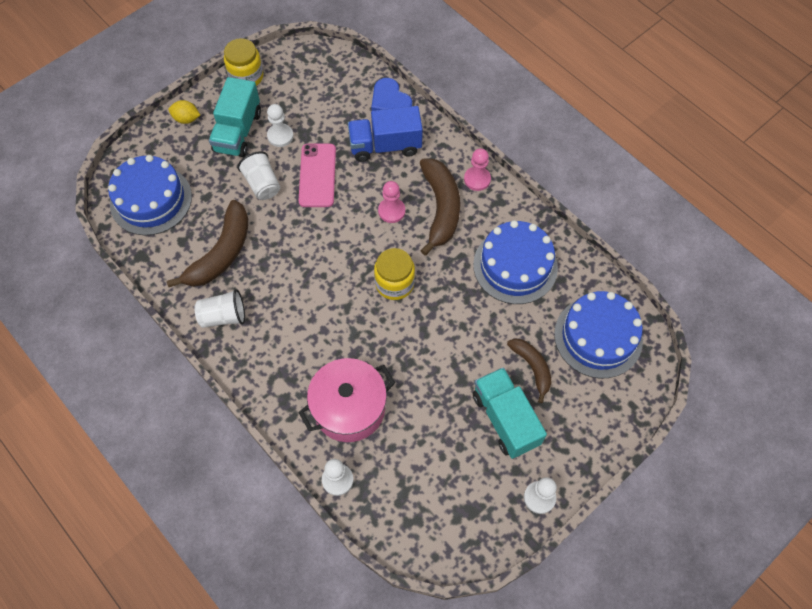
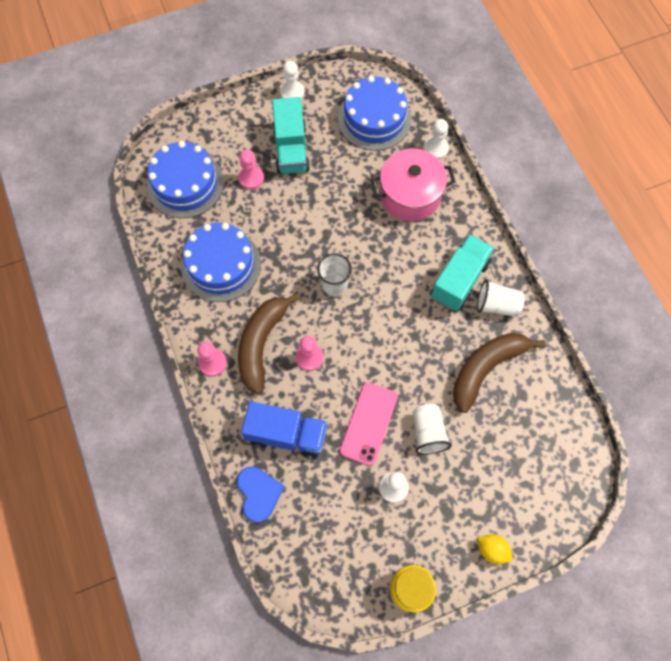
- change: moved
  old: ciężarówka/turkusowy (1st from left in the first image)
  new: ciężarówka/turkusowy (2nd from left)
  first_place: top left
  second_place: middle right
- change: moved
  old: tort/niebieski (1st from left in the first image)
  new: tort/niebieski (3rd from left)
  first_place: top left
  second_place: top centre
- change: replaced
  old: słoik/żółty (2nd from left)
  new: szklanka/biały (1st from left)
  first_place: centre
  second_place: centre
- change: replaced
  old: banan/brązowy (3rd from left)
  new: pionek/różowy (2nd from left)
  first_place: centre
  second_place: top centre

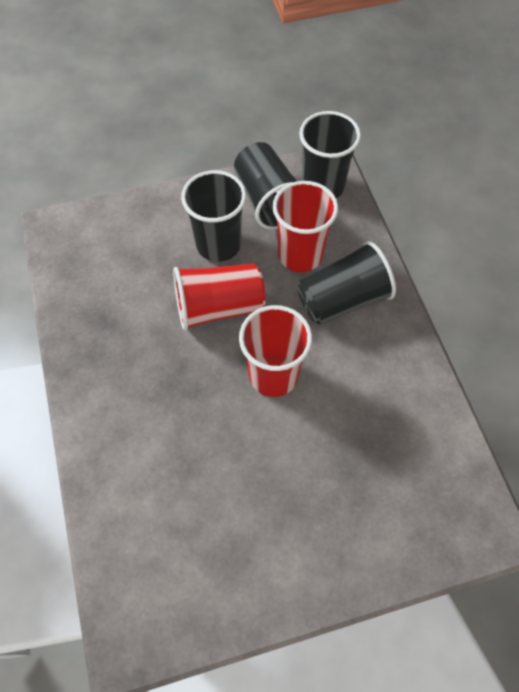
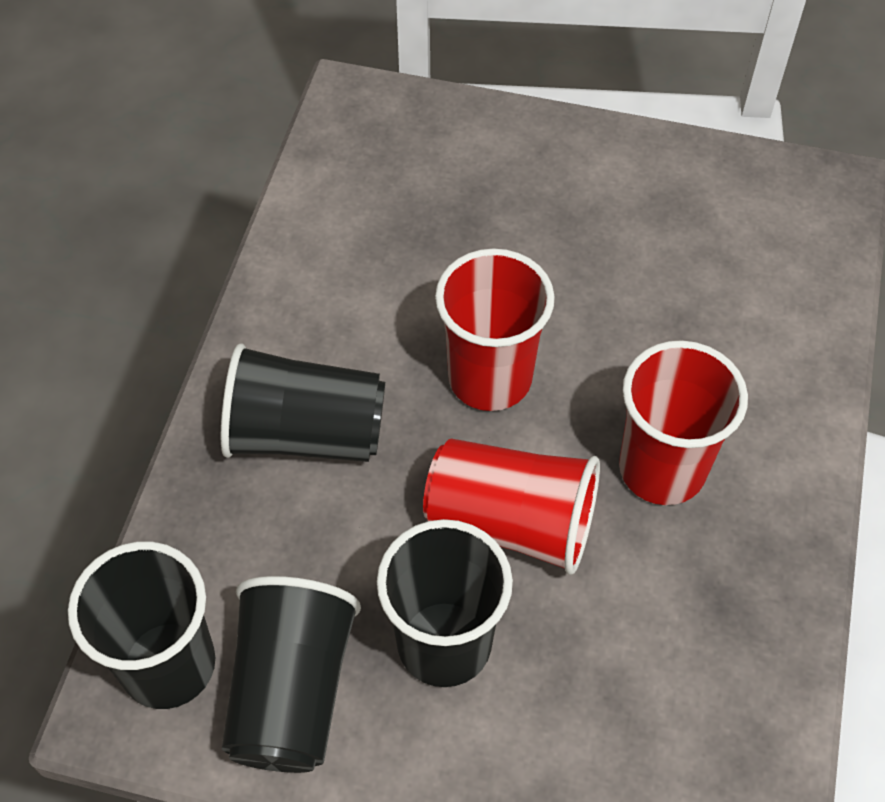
- change: moved
  old: szklanka/czerwony (3rd from left)
  first_place: top centre
  second_place: middle right

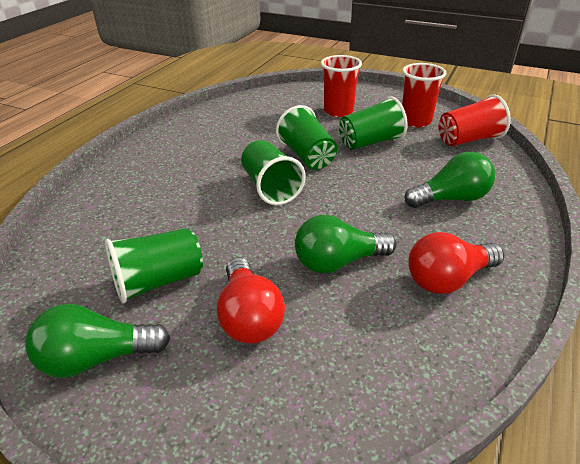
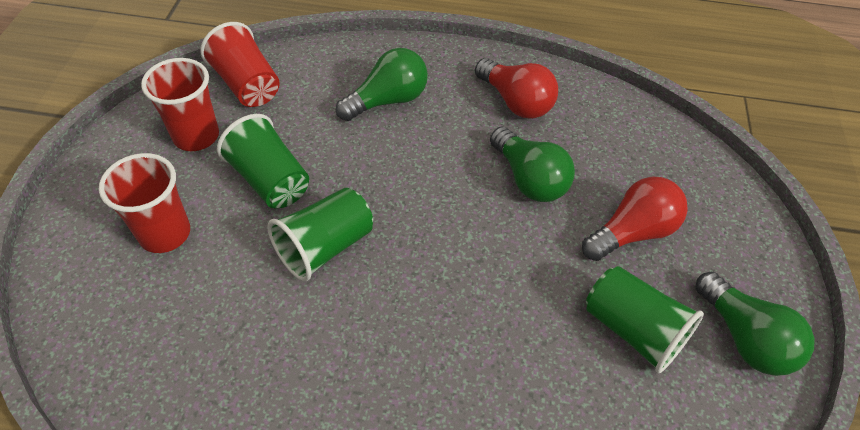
- change: removed
  old: szklanka/zielony (2nd from left)
  first_place: centre
- change: turned
  old: żarówka/zielony (3rd from left in the first image)
  first_place: middle right
  second_place: top centre
  degrees: 90

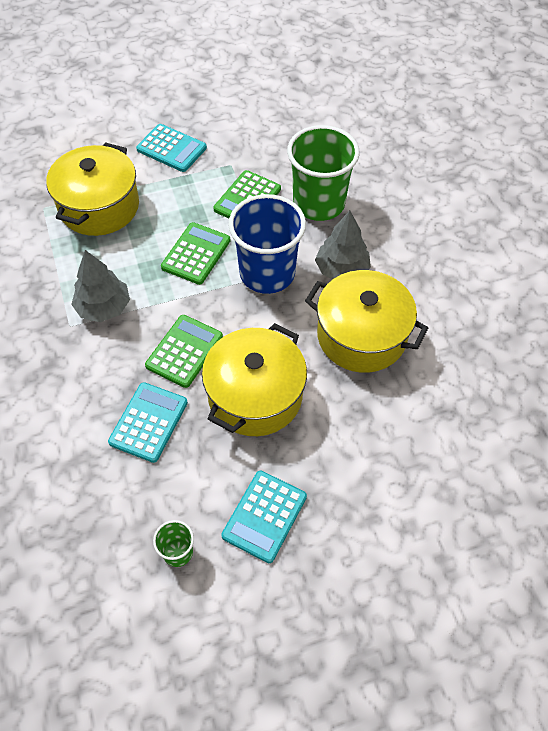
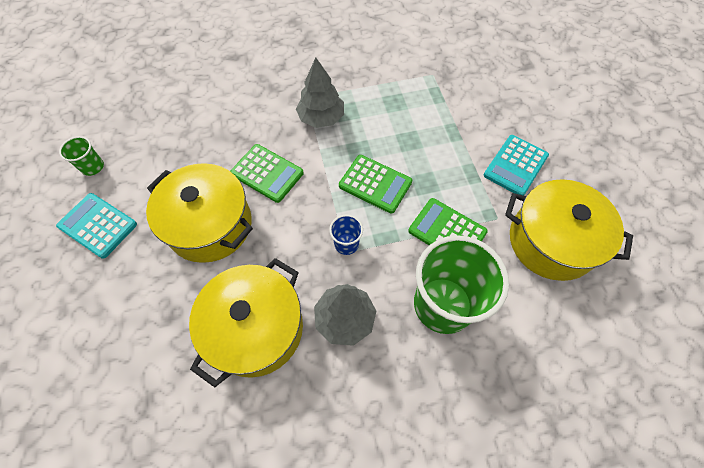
- change: moved
  old: garnek/żółty (1st from left in the first image)
  new: garnek/żółty (3rd from left)
  first_place: top left
  second_place: middle right
- change: resized
  old: szklanka/niebieski
  first_place: centre
  second_place: centre
  factor: 0.44
- change: removed
  old: kalkulator/turkusowy (1st from left)
  first_place: middle left

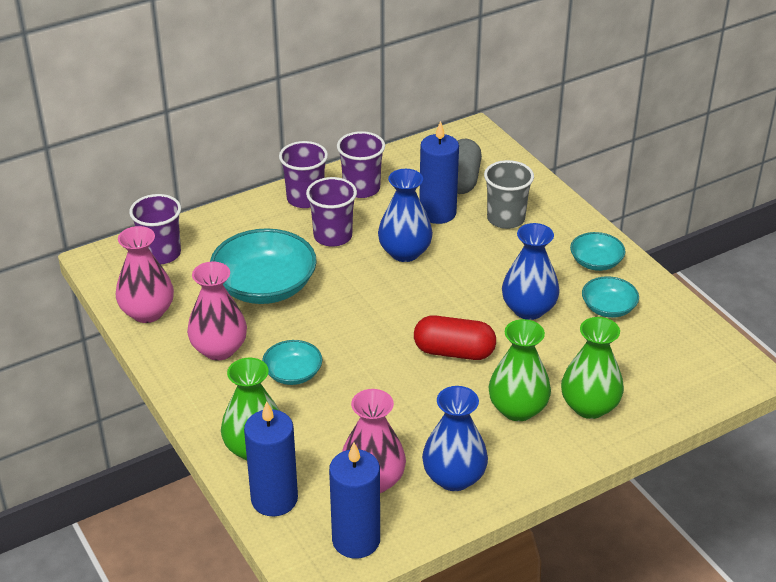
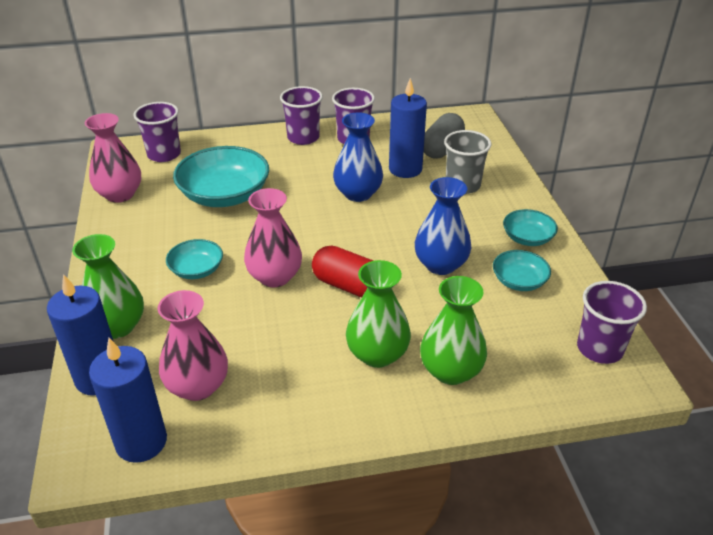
- change: moved
  old: szklanka/fioletowy (3rd from left in the first image)
  new: szklanka/fioletowy (4th from left)
  first_place: centre
  second_place: middle right
- change: moved
  old: wazon/różowy (2nd from left in the first image)
  new: wazon/różowy (3rd from left)
  first_place: middle left
  second_place: centre
- change: removed
  old: wazon/niebieski (2nd from left)
  first_place: bottom centre

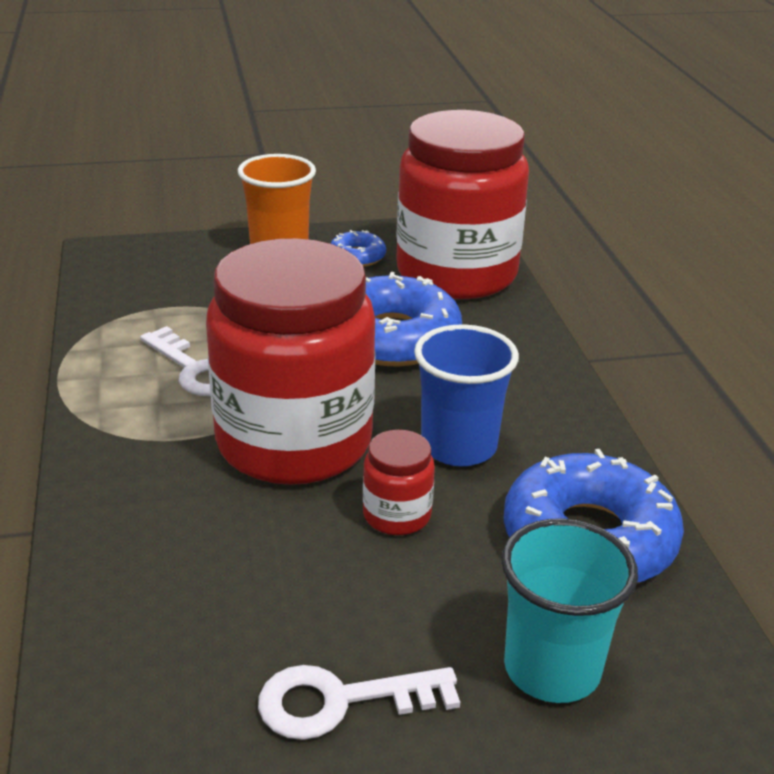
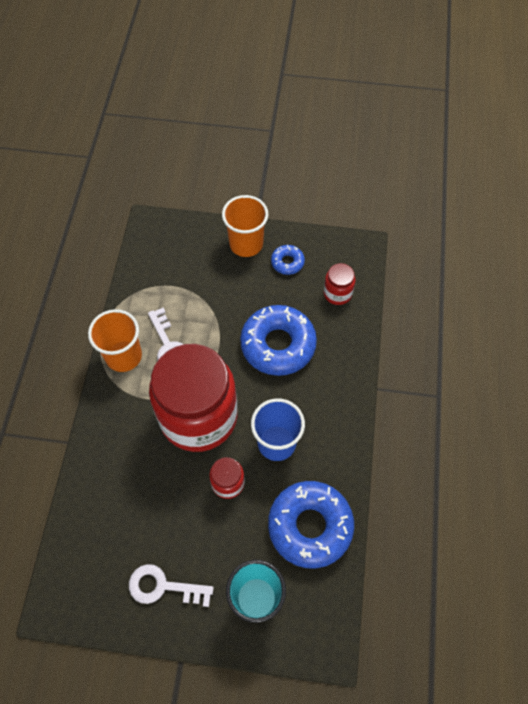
- change: resized
  old: słoik/czerwony (3rd from left)
  first_place: top centre
  second_place: centre
  factor: 0.41
- change: added
  new: szklanka/pomarańczowy (1st from left)
  second_place: middle left

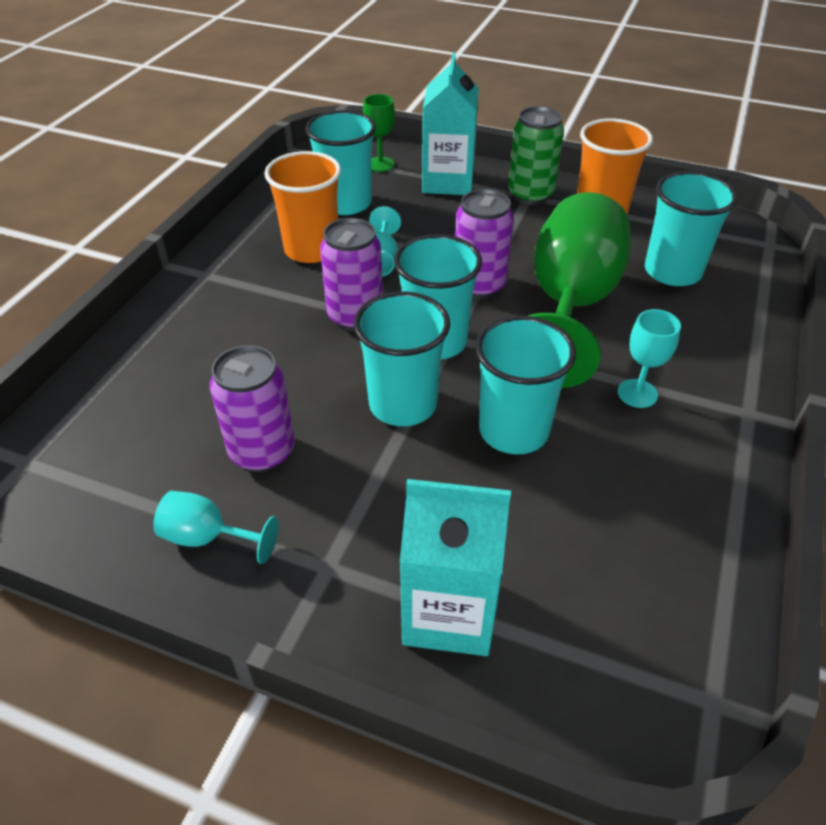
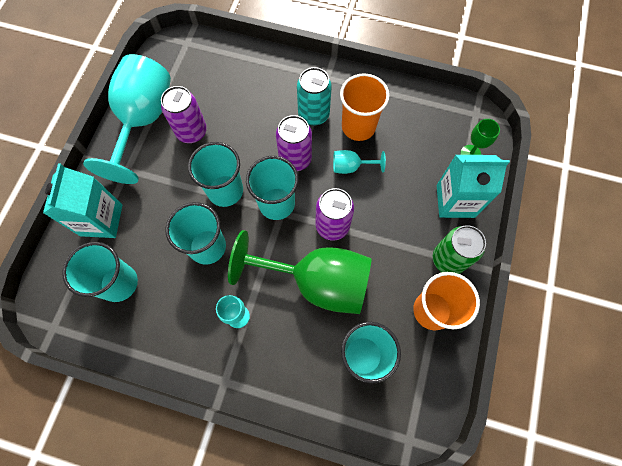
- change: moved
  old: szklanka/turkusowy (1st from left)
  first_place: top centre
  second_place: middle left
- change: resized
  old: kielich/turkusowy (1st from left)
  first_place: middle left
  second_place: top left
  factor: 2.36
- change: added
  new: puszka/turkusowy
  second_place: top centre

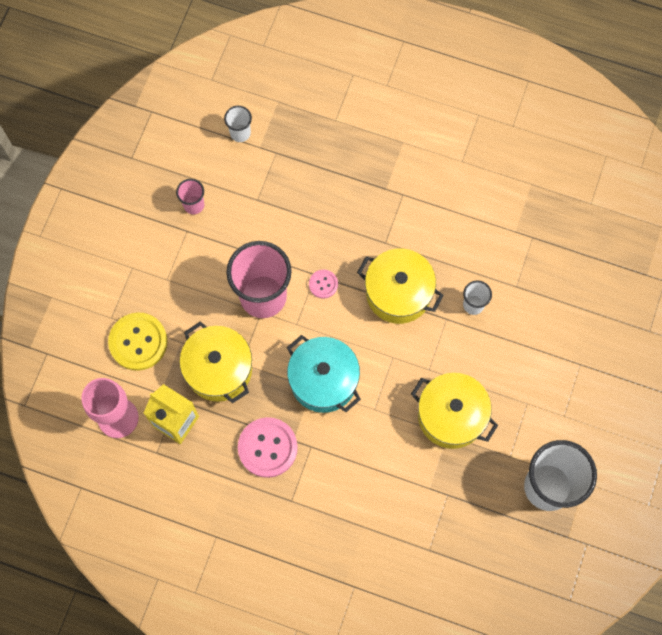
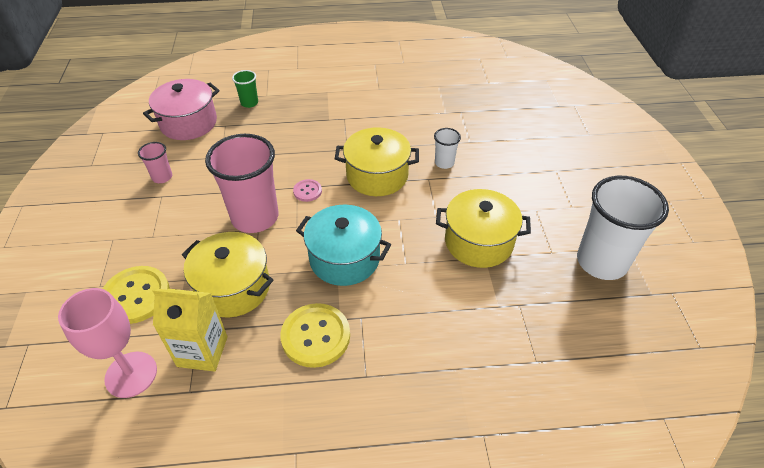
- change: replaced
  old: szklanka/biały (1st from left)
  new: garnek/różowy
  first_place: top centre
  second_place: top left
- change: recoloured
  old: guzik/różowy (1st from left)
  new: guzik/żółty (2nd from left)
  first_place: bottom centre
  second_place: bottom centre
- change: added
  new: szklanka/zielony
  second_place: top left

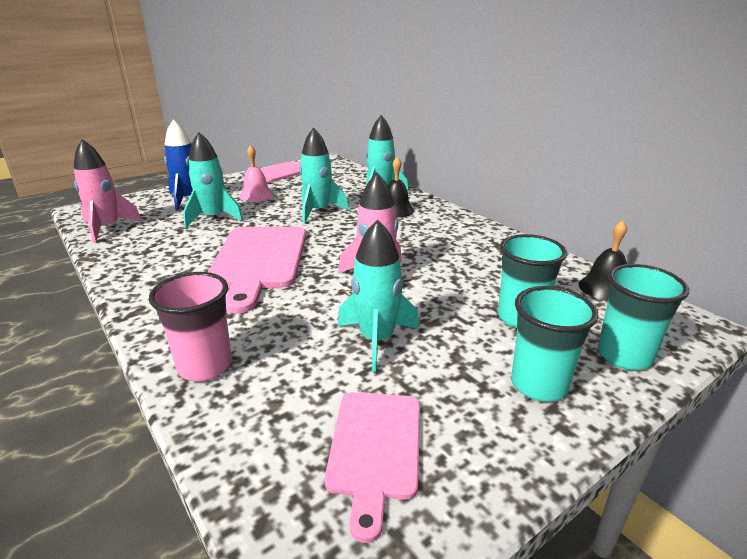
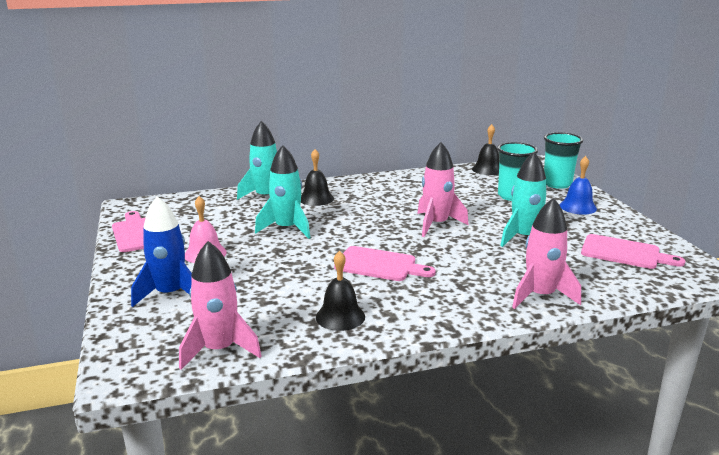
- change: removed
  old: rakieta/turkusowy (1st from left)
  first_place: top left
- change: resized
  old: deska do krojenia/różowy (1st from left in the first image)
  first_place: centre
  second_place: centre
  factor: 0.62
- change: replaced
  old: szklanka/różowy
  new: rakieta/różowy (3rd from left)
  first_place: middle left
  second_place: middle right
- change: replaced
  old: szklanka/turkusowy (2nd from left)
  new: dzwonek/niebieski
  first_place: middle right
  second_place: middle right
- change: added
  new: dzwonek/czarny (2nd from left)
  second_place: centre

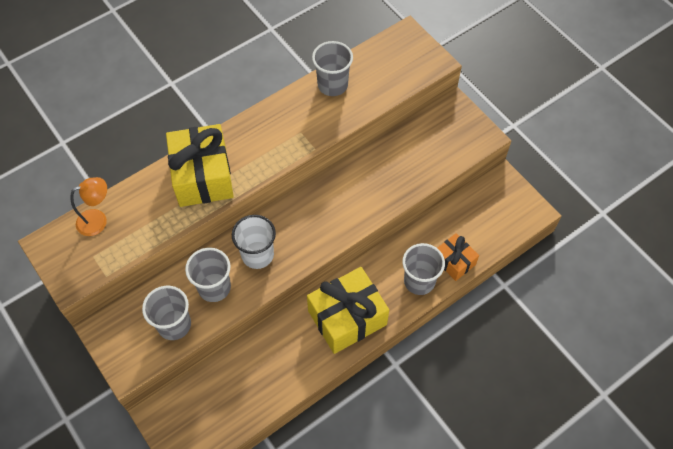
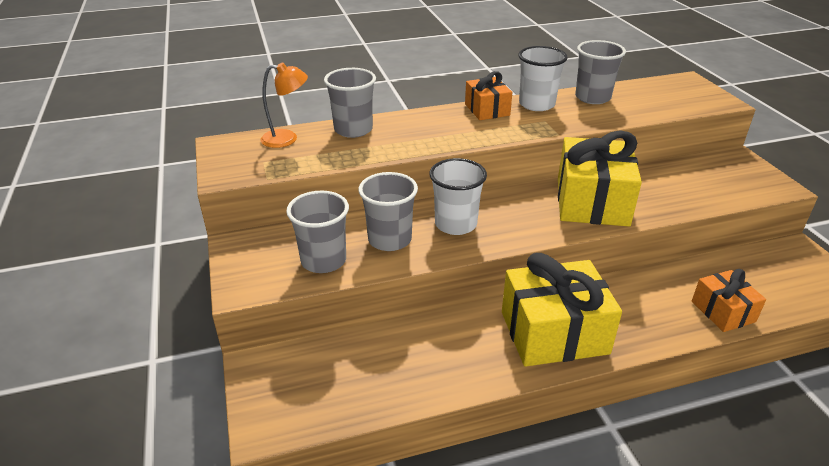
- change: moved
  old: prezent/żółty (1st from left in the first image)
  new: prezent/żółty (2nd from left)
  first_place: middle left
  second_place: middle right
- change: moved
  old: szklanka/szary (4th from left in the first image)
  new: szklanka/szary (2nd from left)
  first_place: centre
  second_place: top centre
- change: added
  new: szklanka/biały (2nd from left)
  second_place: top centre
- change: added
  new: prezent/pomarańczowy (1st from left)
  second_place: top centre

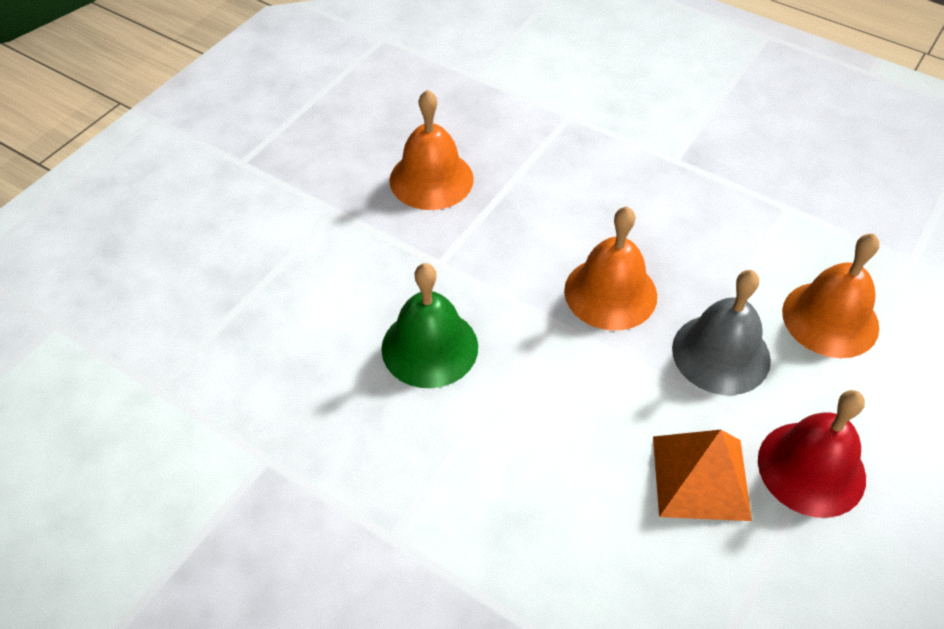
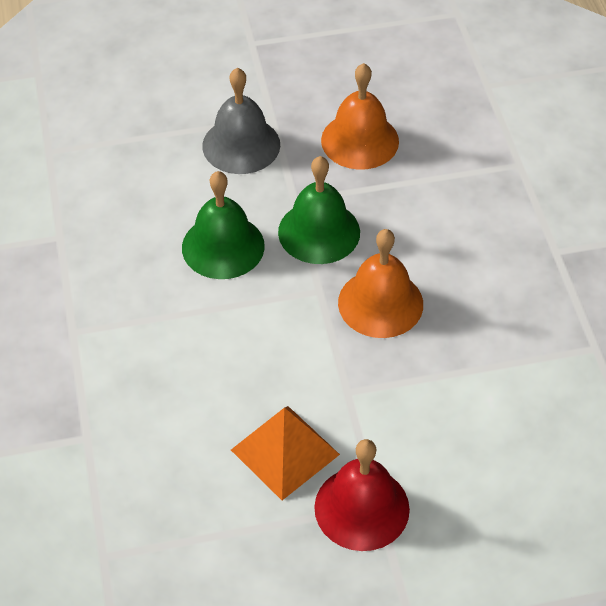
- change: removed
  old: dzwonek/pomarańczowy (3rd from left)
  first_place: middle right
- change: moved
  old: dzwonek/szary
  first_place: middle right
  second_place: top centre
- change: added
  new: dzwonek/zielony (2nd from left)
  second_place: centre

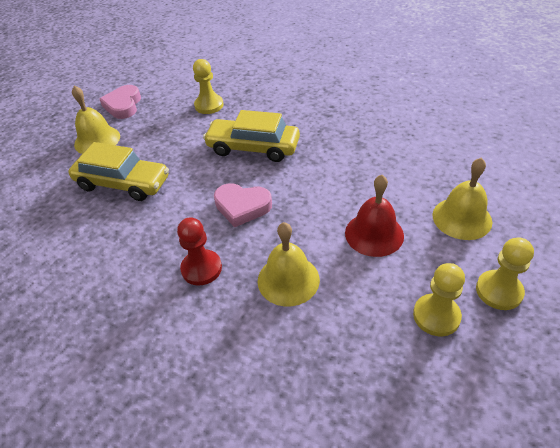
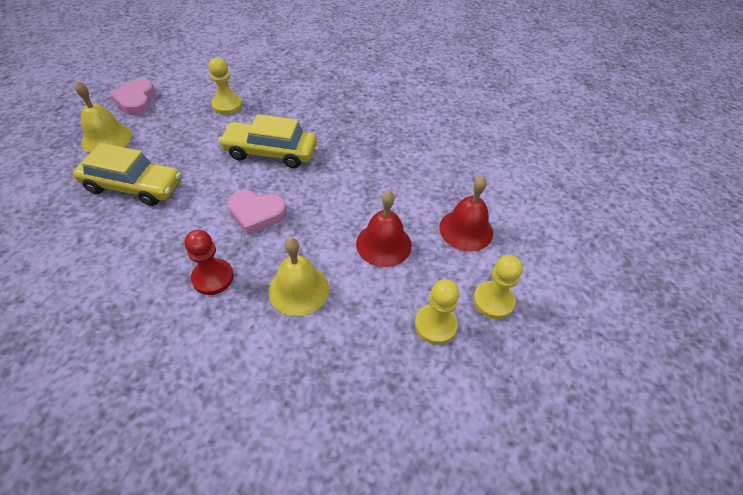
- change: recoloured
  old: dzwonek/żółty (3rd from left)
  new: dzwonek/czerwony (2nd from left)
  first_place: middle right
  second_place: centre

